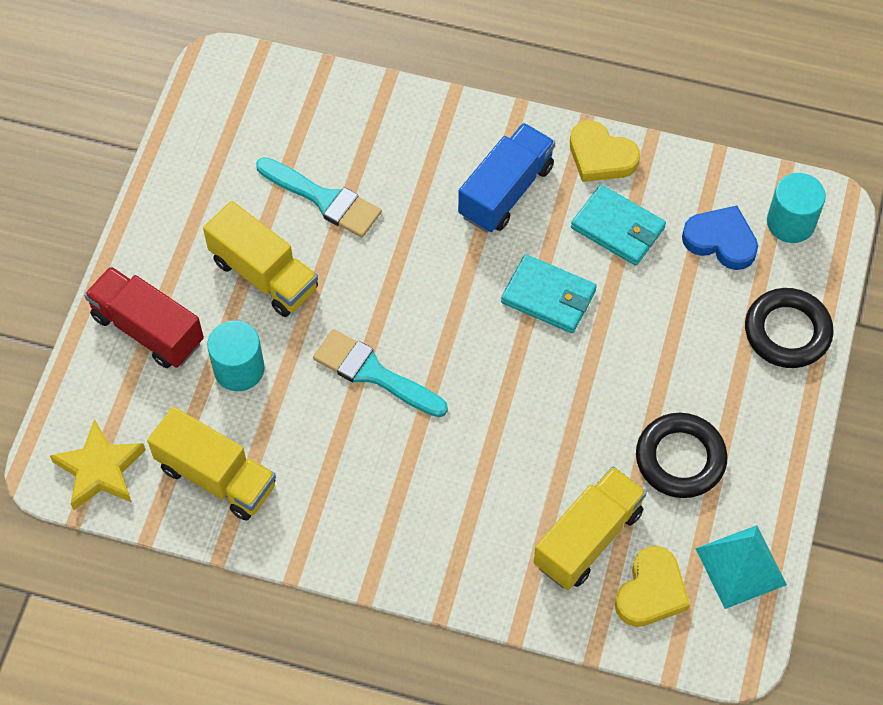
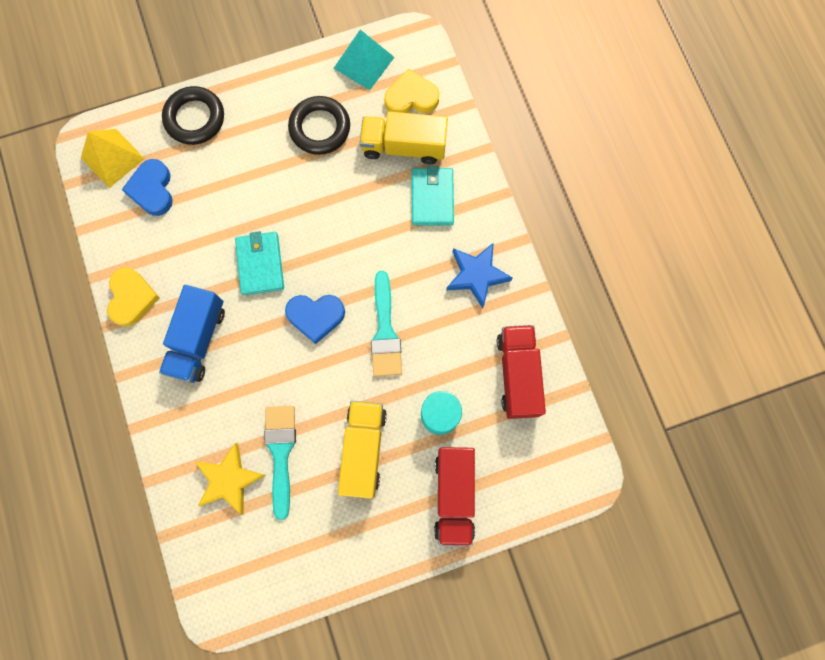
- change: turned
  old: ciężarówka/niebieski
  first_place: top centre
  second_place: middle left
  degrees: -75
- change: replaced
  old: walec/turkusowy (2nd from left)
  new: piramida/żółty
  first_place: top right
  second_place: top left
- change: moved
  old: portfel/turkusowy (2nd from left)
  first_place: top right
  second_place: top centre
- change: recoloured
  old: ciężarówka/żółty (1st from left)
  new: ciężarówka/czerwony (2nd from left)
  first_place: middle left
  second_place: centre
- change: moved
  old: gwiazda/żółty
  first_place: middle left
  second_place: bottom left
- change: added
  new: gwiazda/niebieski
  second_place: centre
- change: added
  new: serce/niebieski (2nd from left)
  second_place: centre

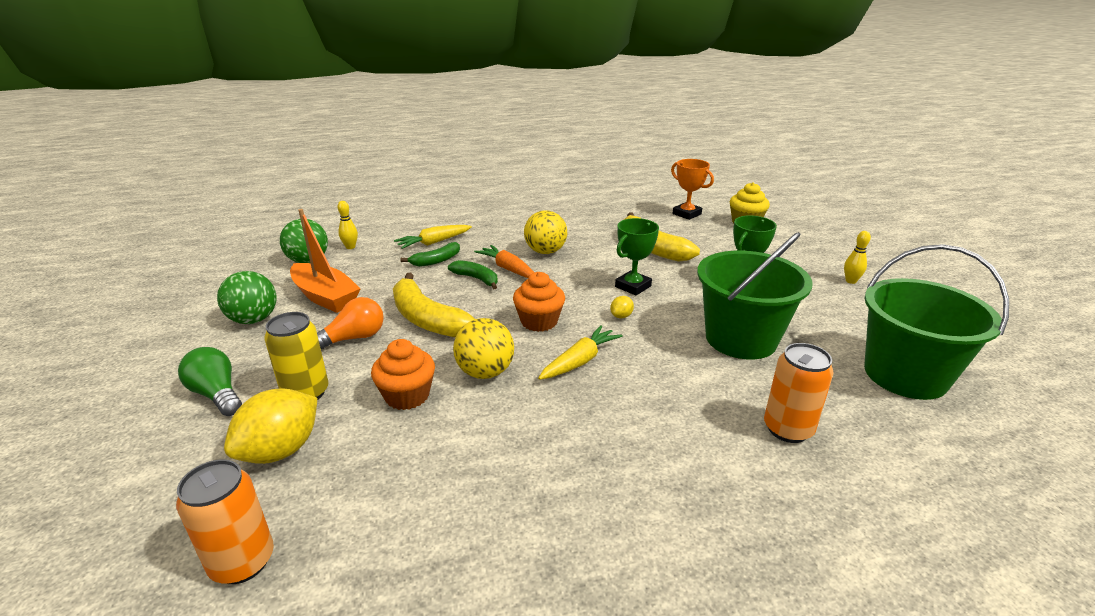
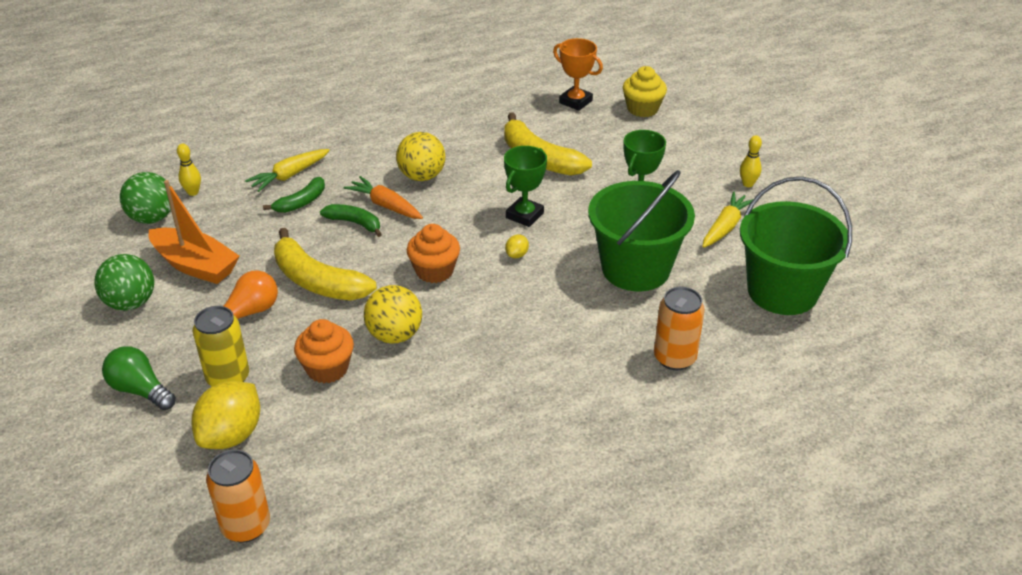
- change: moved
  old: marchewka/żółty (2nd from left)
  first_place: centre
  second_place: middle right

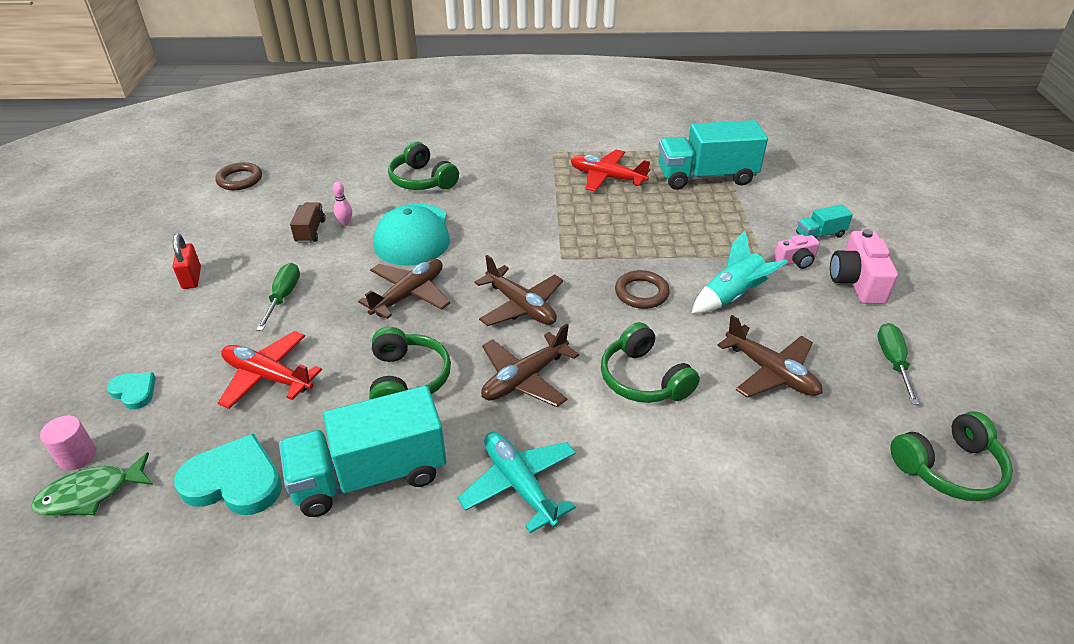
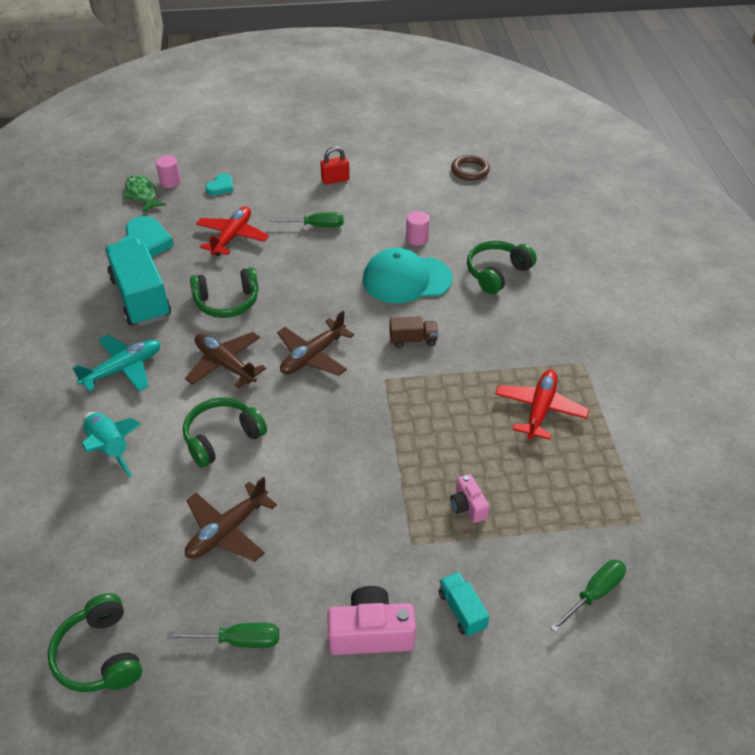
- change: removed
  old: ciężarówka/turkusowy (2nd from left)
  first_place: top centre
- change: replaced
  old: kręgiel/różowy
  new: walec/różowy (2nd from left)
  first_place: top left
  second_place: top centre
- change: moved
  old: ciężarówka/brązowy
  first_place: middle left
  second_place: centre
- change: moved
  old: rakieta/turkusowy
  first_place: middle right
  second_place: middle left
- change: moved
  old: aparat fotograficzny/różowy (1st from left in the first image)
  new: aparat fotograficzny/różowy (2nd from left)
  first_place: middle right
  second_place: centre
- change: removed
  old: samolot/brązowy (1st from left)
  first_place: centre
- change: removed
  old: pierścień/brązowy (2nd from left)
  first_place: centre
- change: added
  new: śrubokręt/zielony (3rd from left)
  second_place: bottom right

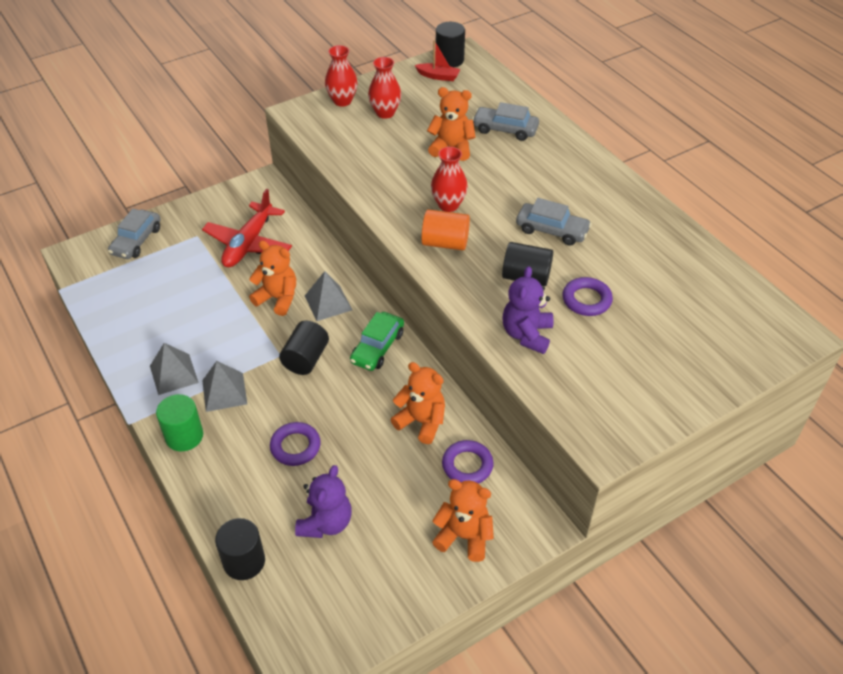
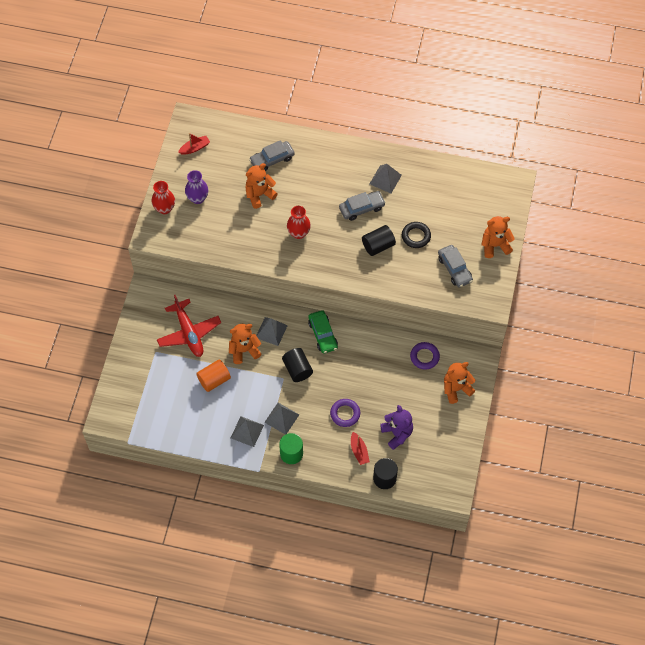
- change: removed
  old: walec/czarny (3rd from left)
  first_place: top centre
- change: recoloured
  old: wazon/czerwony (2nd from left)
  new: wazon/fioletowy
  first_place: top centre
  second_place: top left
- change: moved
  old: samochód/szary (1st from left in the first image)
  new: samochód/szary (3rd from left)
  first_place: middle left
  second_place: middle right
- change: moved
  old: walec/pomarańczowy
  first_place: centre
  second_place: middle left
- change: removed
  old: miś/fioletowy (2nd from left)
  first_place: centre
- change: recoloured
  old: pierścień/fioletowy (3rd from left)
  new: pierścień/czarny
  first_place: middle right
  second_place: centre
- change: moved
  old: miś/pomarańczowy (2nd from left in the first image)
  new: miś/pomarańczowy (4th from left)
  first_place: centre
  second_place: middle right
- change: added
  new: piramida/szary (4th from left)
  second_place: top centre
- change: added
  new: łódka/czerwony (2nd from left)
  second_place: bottom centre

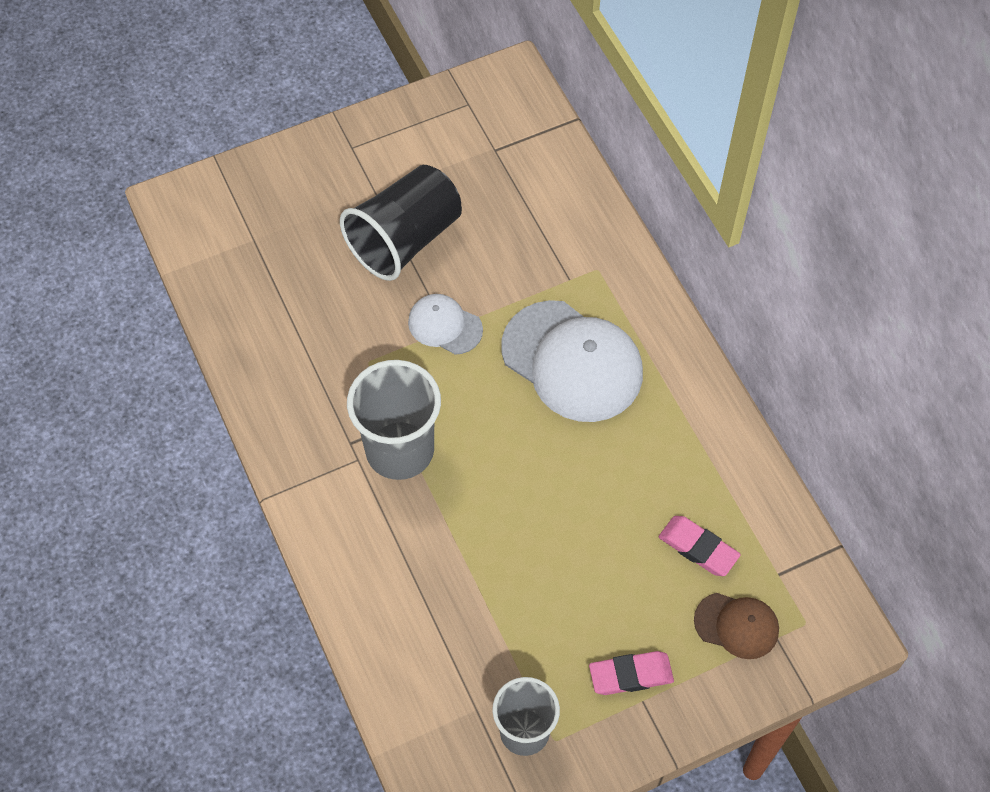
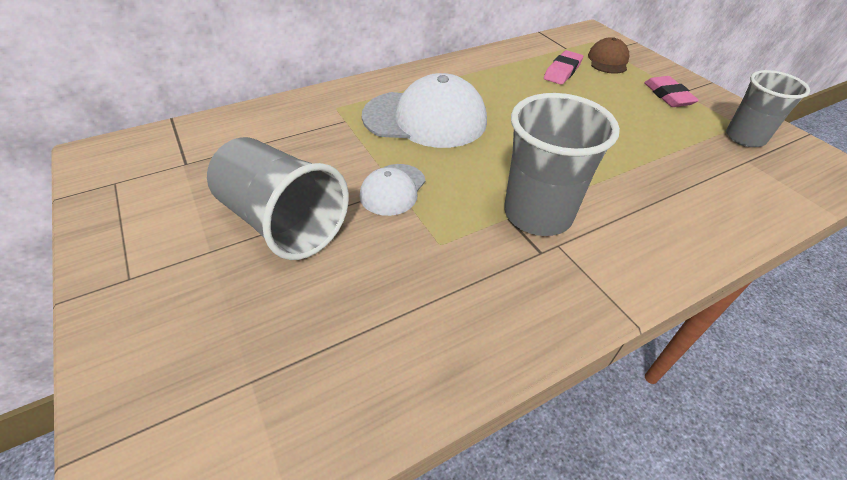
- change: recoloured
  old: szklanka/czarny
  new: szklanka/szary (1st from left)
  first_place: top centre
  second_place: middle left
- change: turned
  old: czapka/biały (2nd from left)
  first_place: centre
  second_place: top centre
  degrees: 60

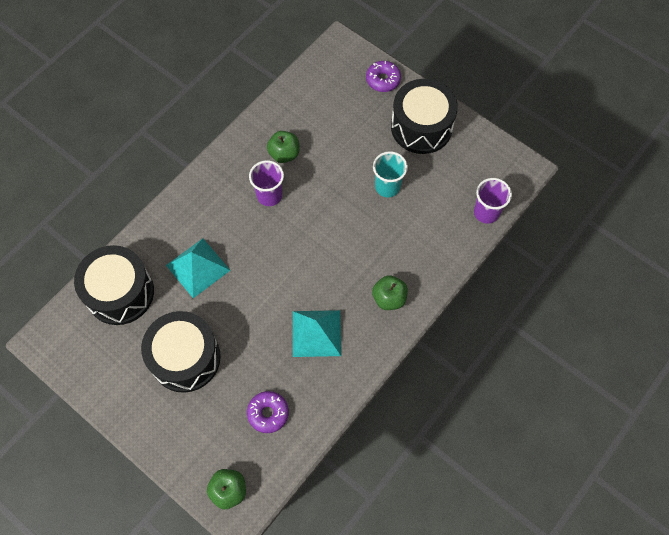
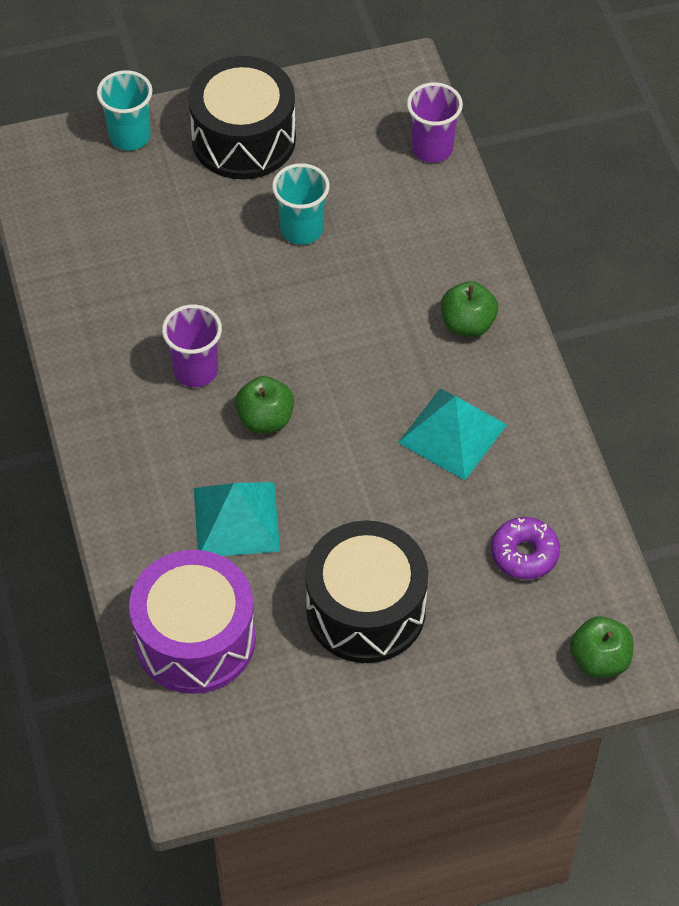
- change: replaced
  old: donut/fioletowy (2nd from left)
  new: szklanka/turkusowy (1st from left)
  first_place: top centre
  second_place: top left
- change: moved
  old: jabłko/zielony (2nd from left in the first image)
  new: jabłko/zielony (1st from left)
  first_place: top centre
  second_place: centre
- change: recoloured
  old: bęben/czarny (1st from left)
  new: bęben/fioletowy
  first_place: middle left
  second_place: bottom left

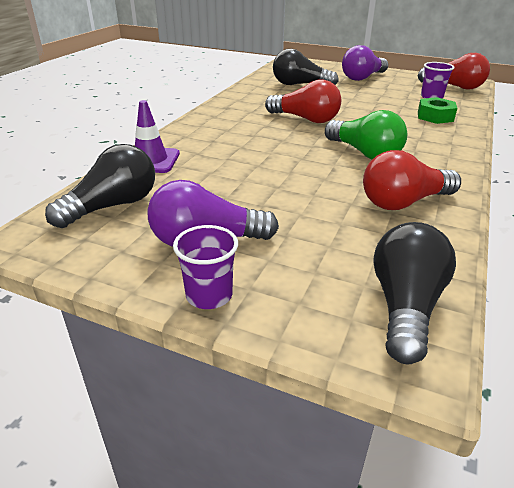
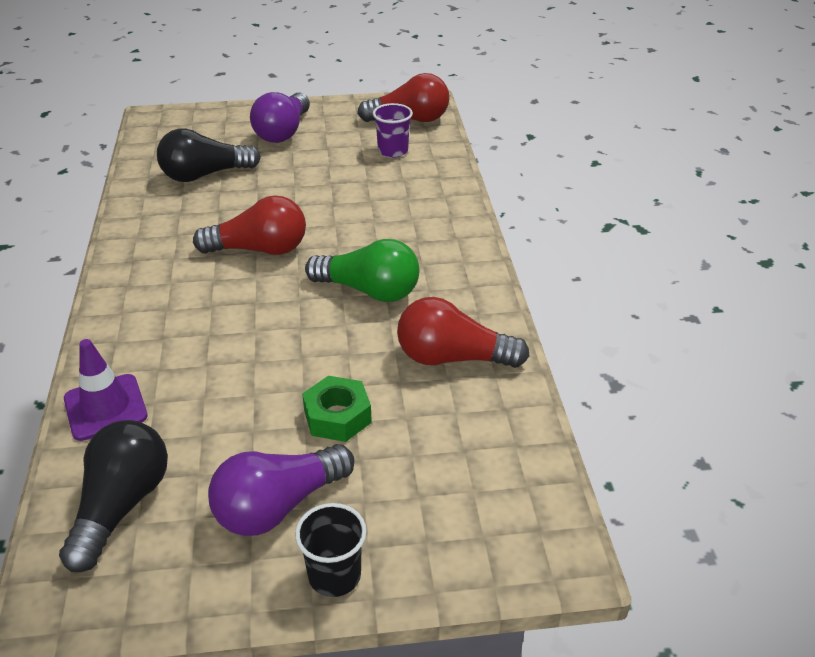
- change: moved
  old: nakrętka/zielony
  first_place: top right
  second_place: centre
- change: turned
  old: żarówka/czerwony (2nd from left in the first image)
  first_place: middle right
  second_place: centre
  degrees: 60
- change: removed
  old: żarówka/czarny (3rd from left)
  first_place: middle right
- change: recoloured
  old: szklanka/fioletowy (1st from left)
  new: szklanka/czarny
  first_place: centre
  second_place: bottom centre

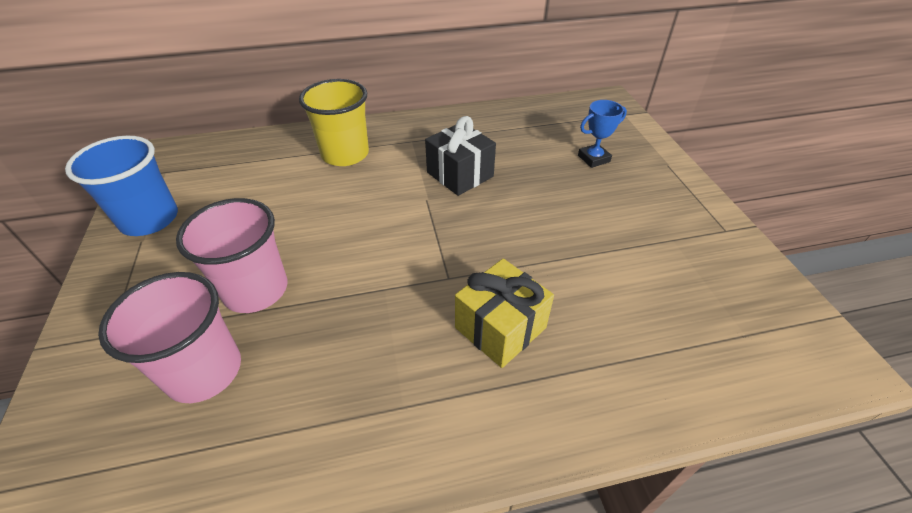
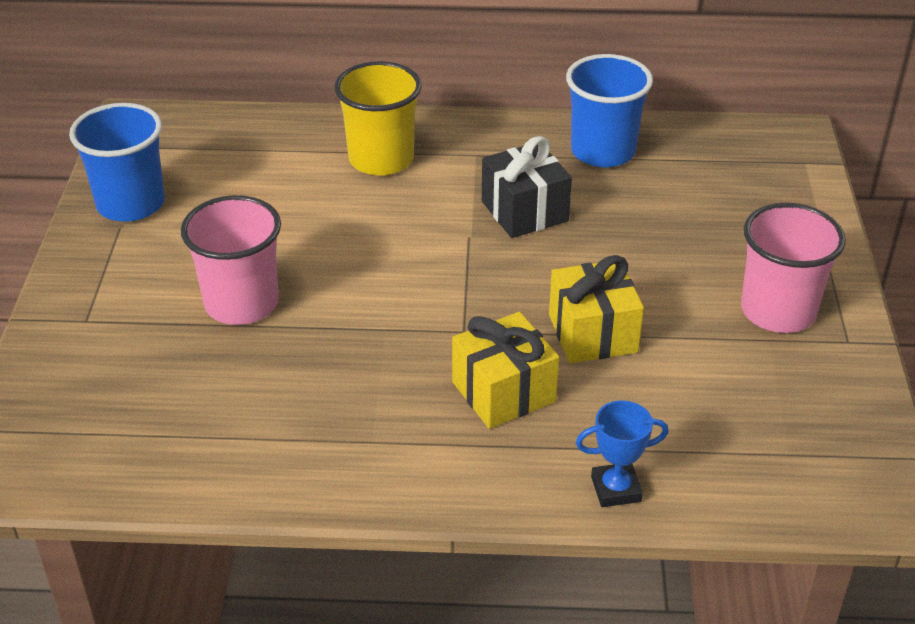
- change: moved
  old: puchar/niebieski
  first_place: top centre
  second_place: bottom right
- change: moved
  old: szklanka/różowy (1st from left in the first image)
  new: szklanka/różowy (2nd from left)
  first_place: middle left
  second_place: middle right
- change: added
  new: szklanka/niebieski (2nd from left)
  second_place: top centre
- change: added
  new: prezent/żółty (2nd from left)
  second_place: centre

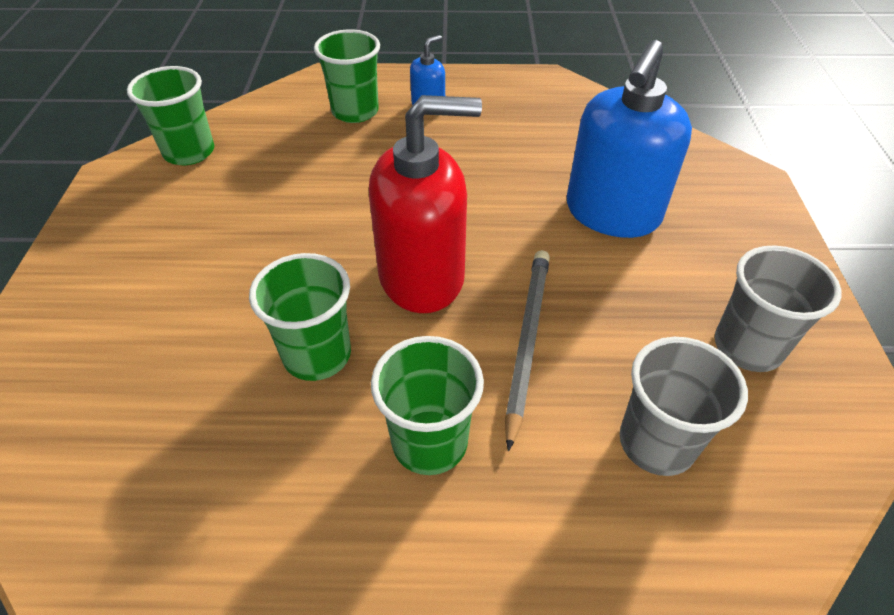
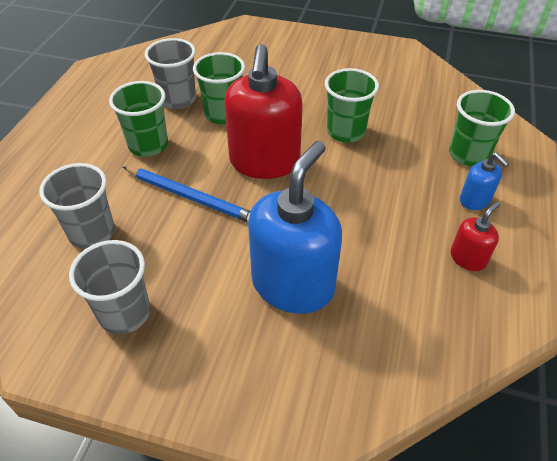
- change: turned
  old: dozownik mydła/niebieski (2nd from left in the first image)
  first_place: top right
  second_place: centre
  degrees: 75
- change: moved
  old: szklanka/zielony (1st from left in the first image)
  new: szklanka/zielony (3rd from left)
  first_place: top left
  second_place: top centre
- change: recoloured
  old: ołówek/szary
  new: ołówek/niebieski
  first_place: centre
  second_place: centre
- change: added
  new: szklanka/szary (3rd from left)
  second_place: top left
- change: added
  new: dozownik mydła/czerwony (2nd from left)
  second_place: middle right

